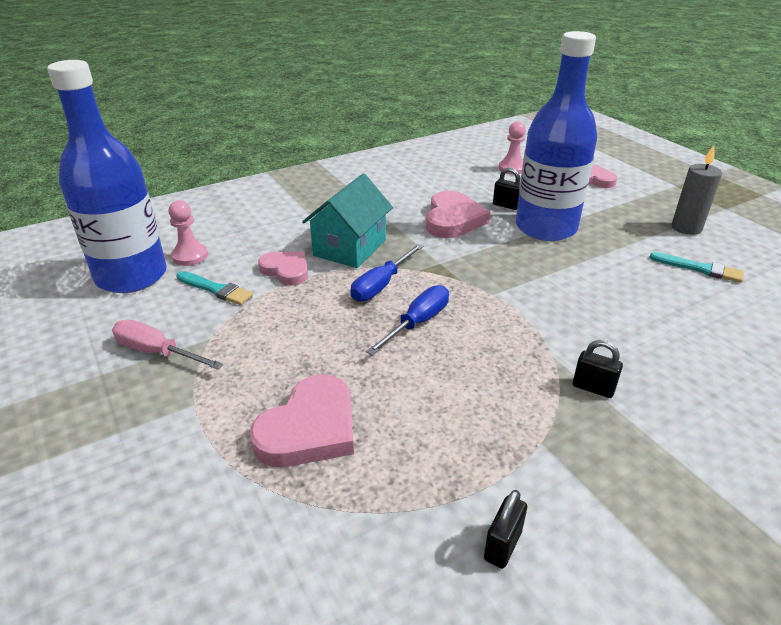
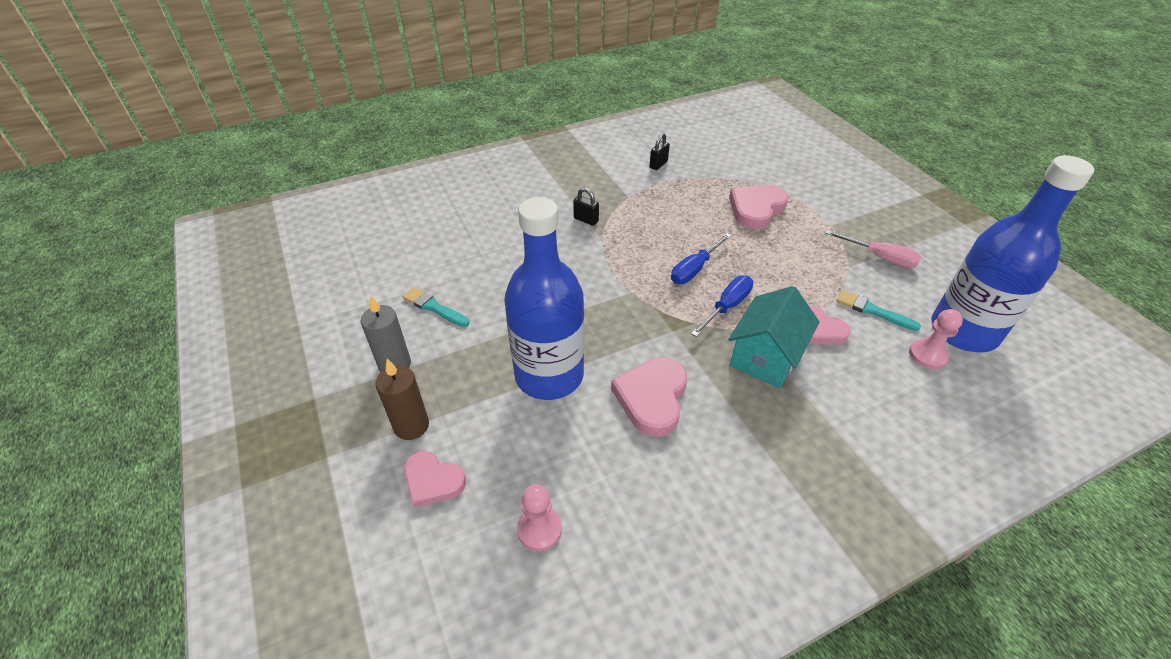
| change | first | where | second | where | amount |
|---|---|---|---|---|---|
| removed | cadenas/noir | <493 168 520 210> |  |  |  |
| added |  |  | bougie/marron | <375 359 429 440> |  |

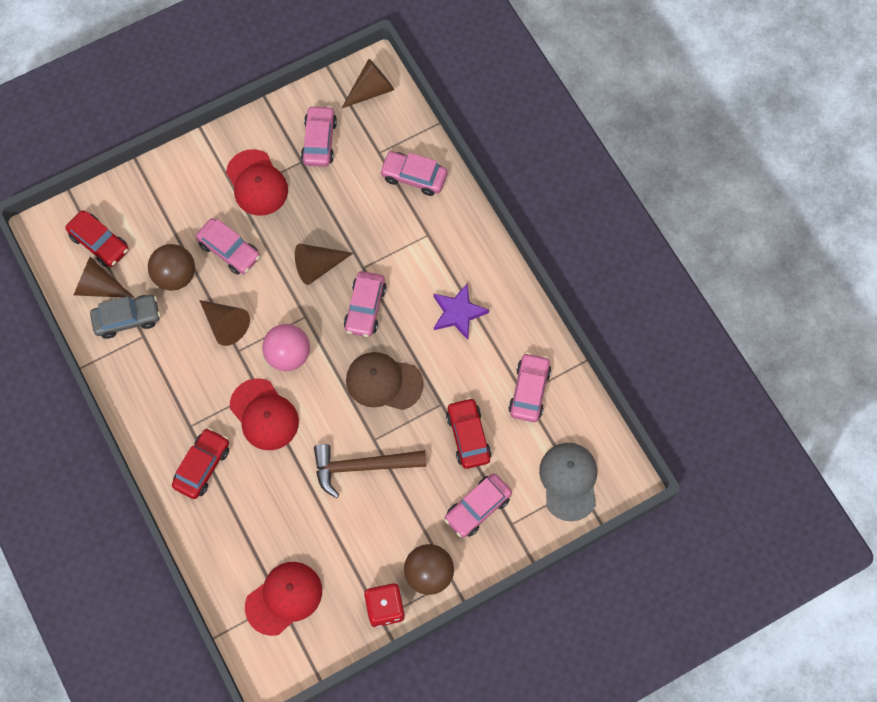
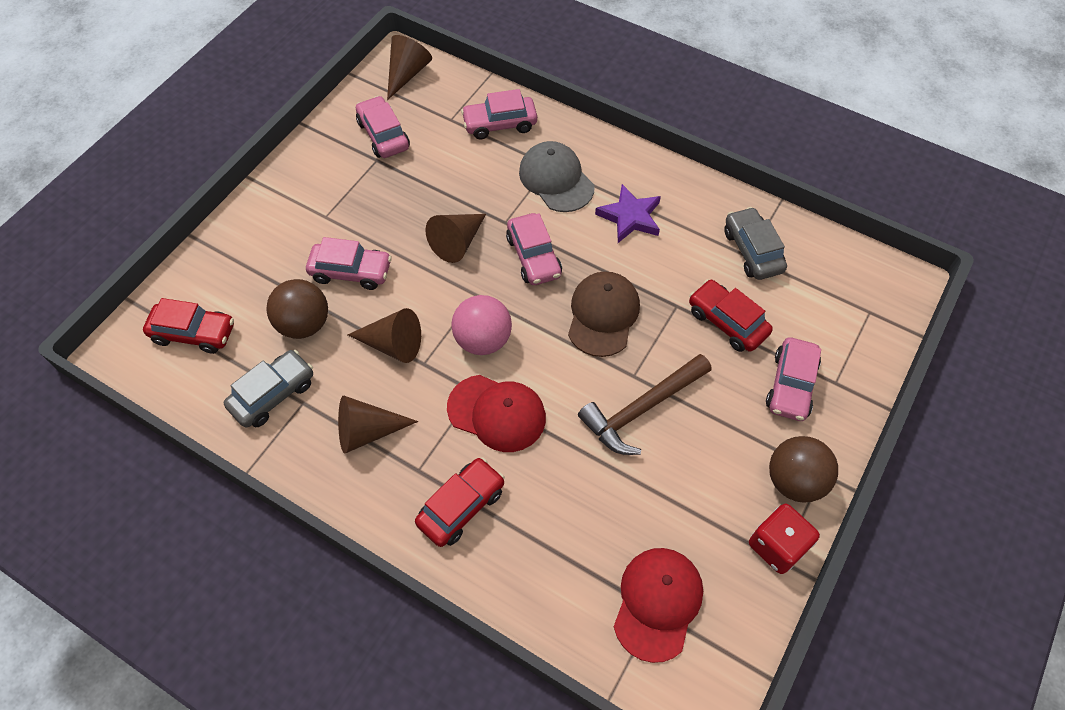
| change | first | where | second | where | amount |
|---|---|---|---|---|---|
| removed | casquette/rouge | <226 149 288 216> |  |  |  |
| moved | cône/marron | <74 257 135 298> |  | <338 396 418 453> |  |
| moved | casquette/gris | <539 443 597 521> |  | <519 141 594 212> |  |
| recoloured | voiture/rose | <508 353 551 422> | voiture/gris | <724 207 787 280> |  |
| turned | voiture/rouge | <172 428 229 499> |  | <415 457 505 547> | 45 degrees clockwise |
| turned | casquette/marron | <346 352 423 410> |  | <568 271 640 357> | 120 degrees clockwise |

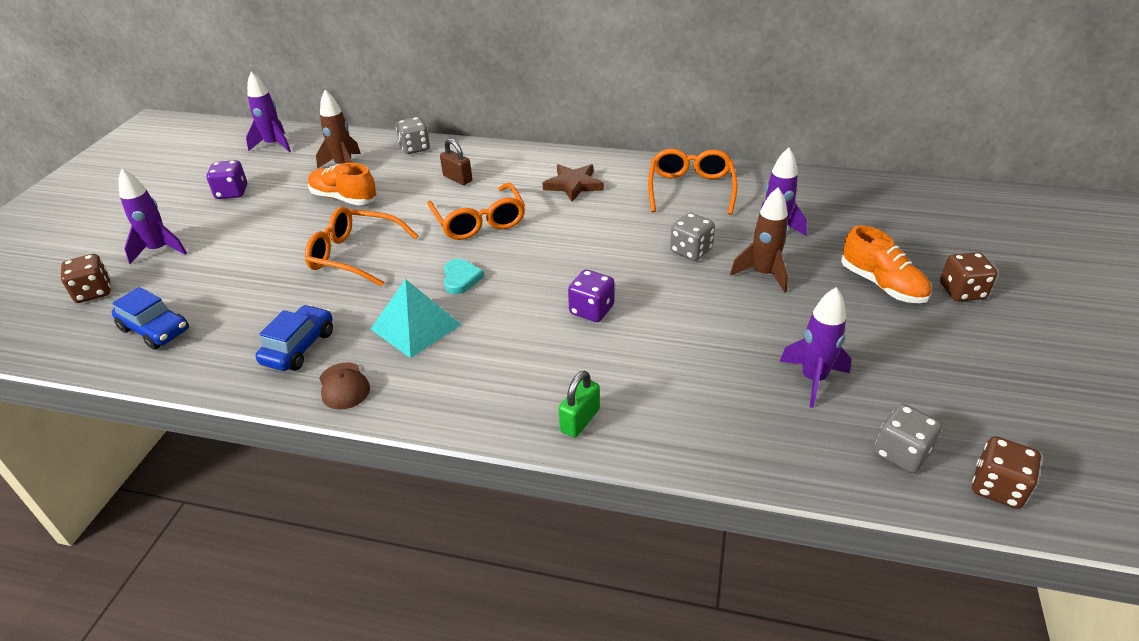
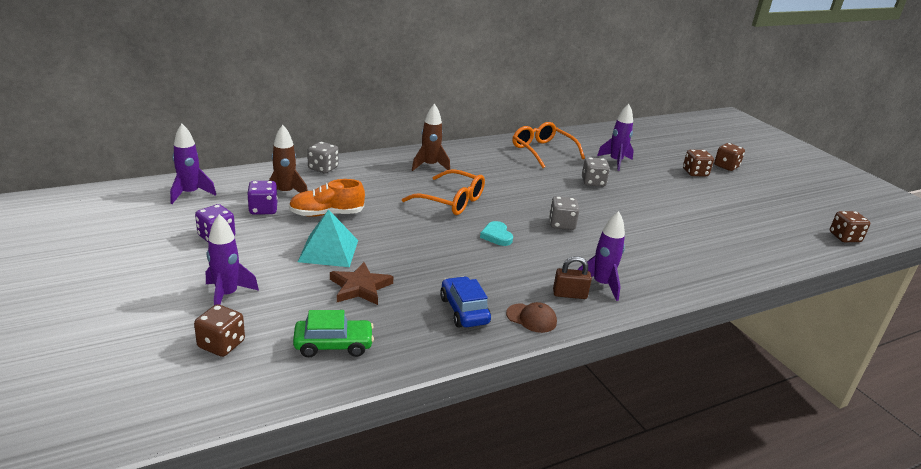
| change | first | where | second | where | amount |
|---|---|---|---|---|---|
| removed | lunettes/orange | <305 207 419 287> |  |  |  |
| removed | cadenas/vert | <559 371 600 438> |  |  |  |
| moved | pyramide/turquoise | <371 279 462 358> |  | <298 209 358 267> |  |
| moved | cadenas/marron | <440 138 472 185> |  | <553 256 592 299> |  |
| moved | étoile/marron | <543 164 604 202> |  | <330 262 394 305> |  |
| moved | dé/violet | <568 270 615 322> |  | <247 181 277 215> |  |
| moved | fusée/marron | <730 187 789 293> |  | <412 104 450 171> |  |
| moved | fusée/violet | <780 287 851 408> |  | <578 211 625 301> |  |
| moved | dé/gris | <874 404 942 473> |  | <549 196 579 230> |  |
| replaced | chaussure/orange | <841 225 931 304> | dé/marron | <683 150 714 176> |  |
| recoloured | voiture/bleu | <112 287 189 350> | voiture/vert | <293 310 374 357> |  |
| turned | cœur/turquoise | <444 259 484 294> |  | <480 221 513 246> | 150 degrees counterclockwise |

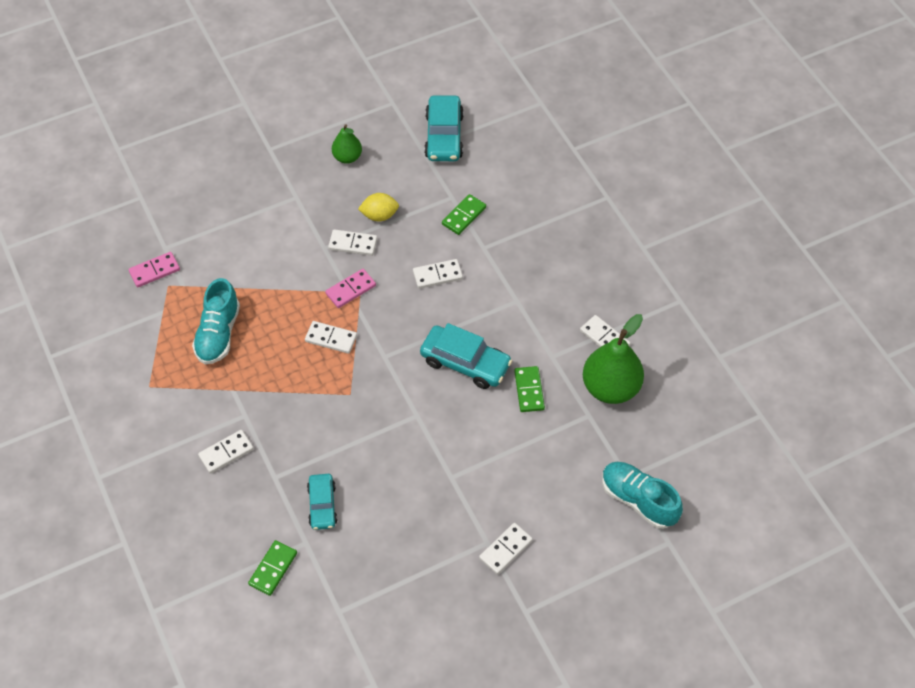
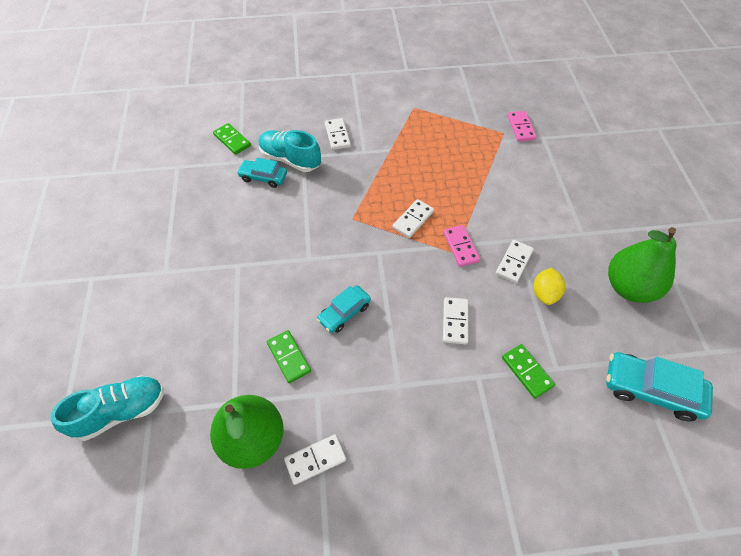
| change | first | where | second | where | amount |
|---|---|---|---|---|---|
| removed | domino/blanc | <479 523 533 575> |  |  |  |
| moved | chaussure/turquoise | <192 278 240 364> |  | <259 130 321 172> |  |
| turned | domino/vert | <514 366 545 412> |  | <267 330 311 383> | 45 degrees clockwise |
| resized | poire/vert | <332 124 362 164> |  | <608 227 677 303> | x1.79 |
| resized | voiture/turquoise | <420 323 512 389> |  | <317 285 371 333> | x0.63 |

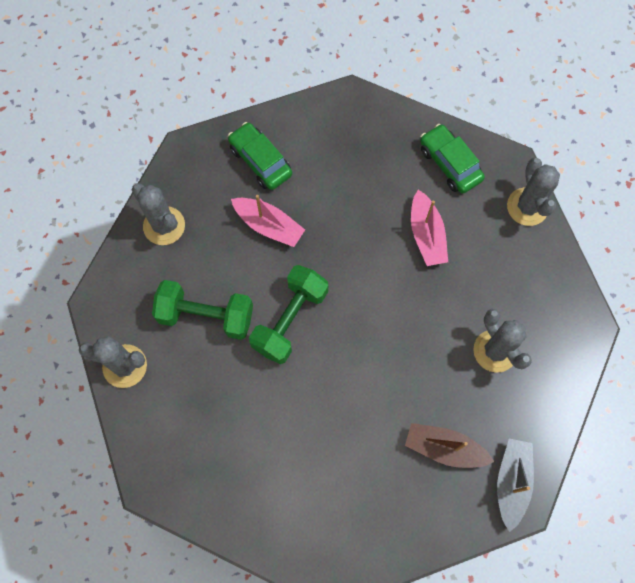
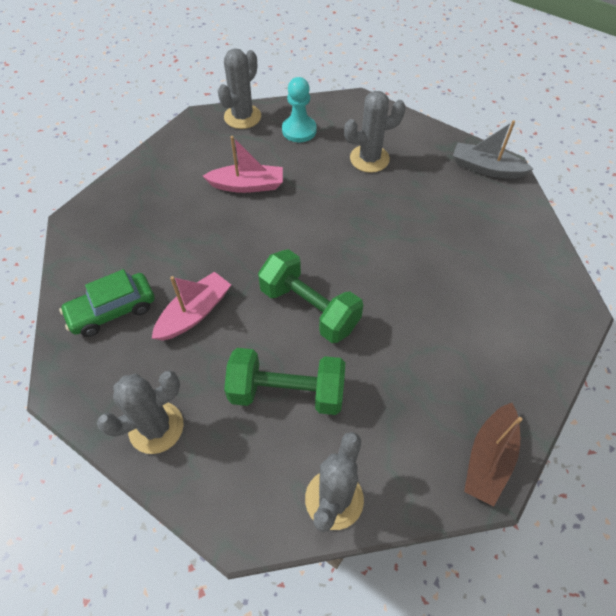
| change | first | where | second | where | amount |
|---|---|---|---|---|---|
| removed | voiture/vert | <420 124 485 194> |  |  |  |
| added |  |  | pion/turquoise | <282 77 317 142> |  |
| moved | bateau/marron | <405 423 494 468> |  | <464 403 523 506> |  |
| turned | haltère/vert | <152 280 253 340> |  | <224 348 345 415> | 75 degrees clockwise |
| turned | cactus/gris | <507 158 560 226> |  | <218 48 261 129> | 60 degrees counterclockwise |

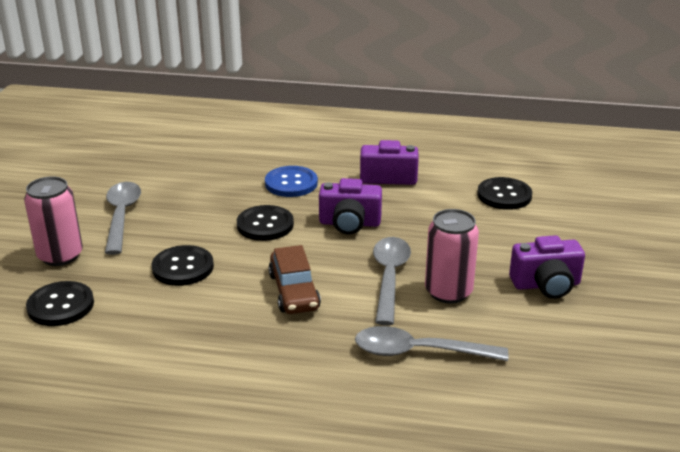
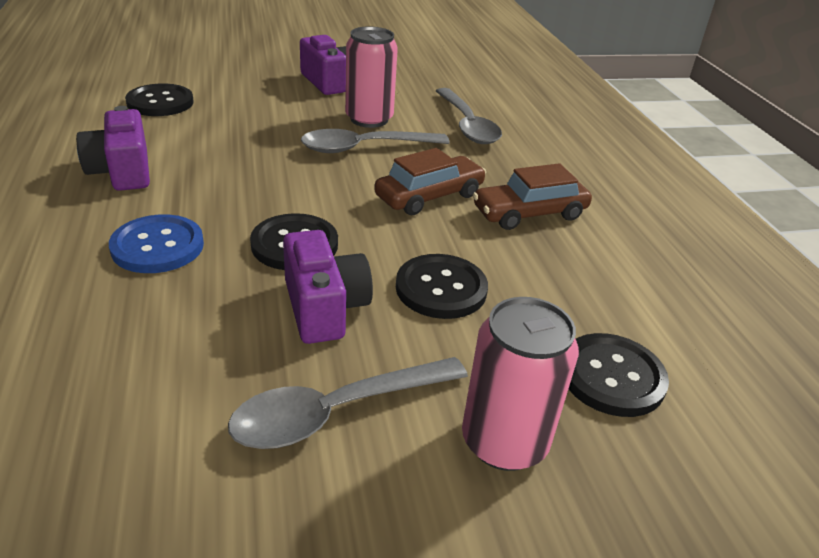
| change | first | where | second | where | amount |
|---|---|---|---|---|---|
| added |  |  | voiture/marron | <473 163 592 230> |  |
| moved | appareil photo/violet | <319 178 382 234> |  | <283 230 373 344> |  |

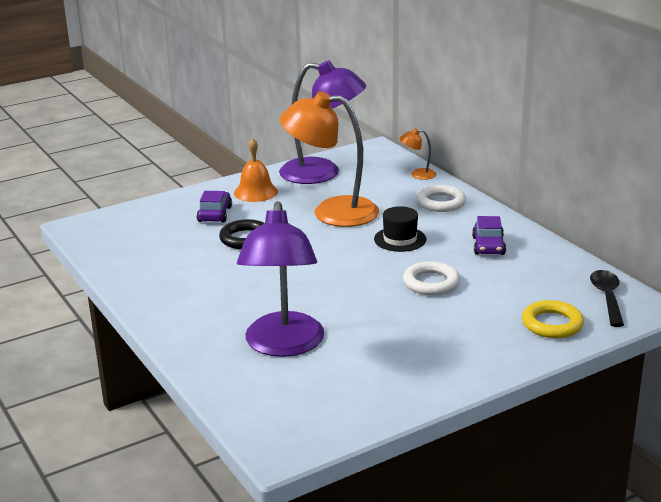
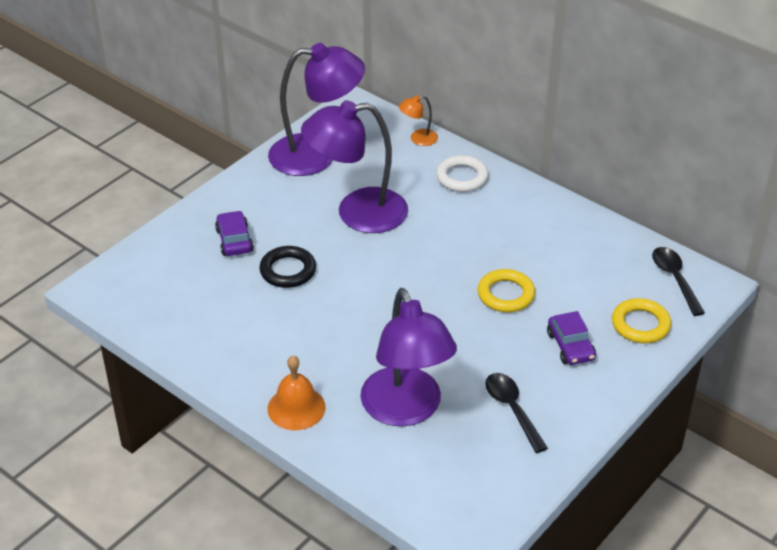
| change | first | where | second | where | amount |
|---|---|---|---|---|---|
| removed | chapeau/noir | <374 206 426 252> |  |  |  |
| added |  |  | cuillère/noir | <485 373 548 453> |  |
| moved | cloche/orange | <234 138 278 202> |  | <268 356 326 430> |  |
| moved | voiture/violet | <472 216 506 255> |  | <547 311 596 365> |  |
| recoloured | lampe/orange | <279 91 379 227> | lampe/violet | <301 100 408 233> |  |
| recoloured | anneau/blanc | <403 261 460 295> | anneau/jaune | <478 269 535 312> |  |

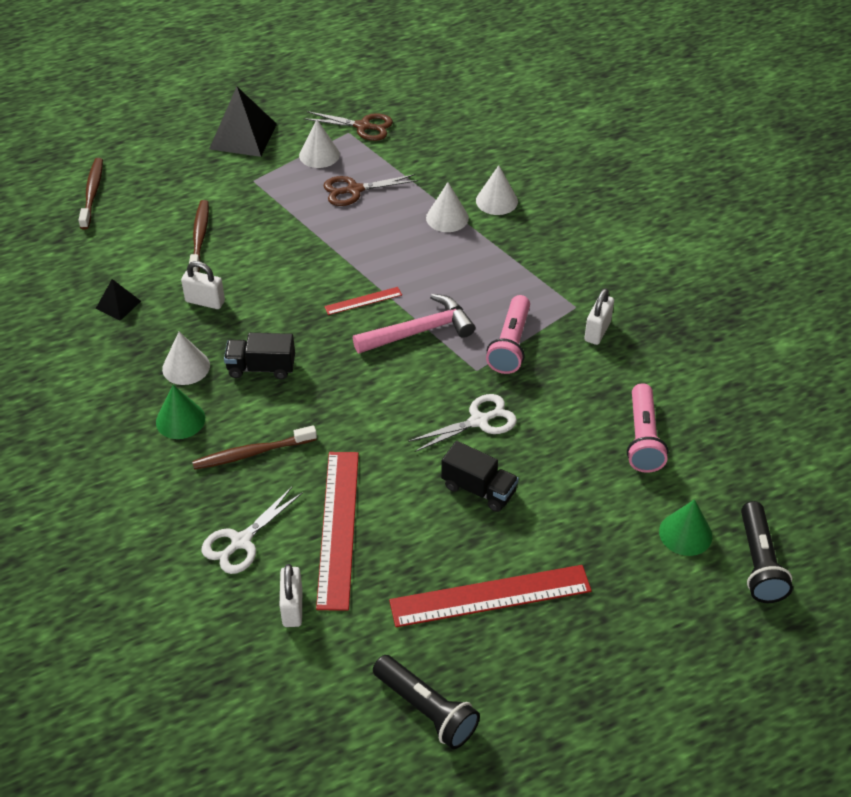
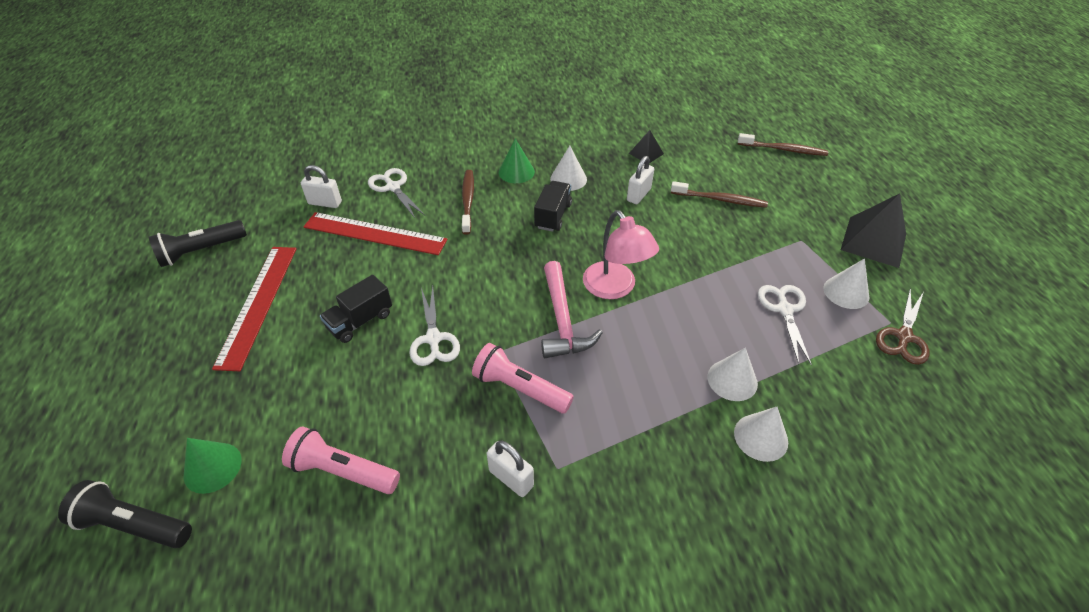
| change | first | where | second | where | amount |
|---|---|---|---|---|---|
| replaced | règle/rouge | <324 287 402 315> | lampe/rose | <583 210 659 299> |  |
| recoloured | ciseaux/marron | <324 174 418 206> | ciseaux/blanc | <758 285 812 366> |  |

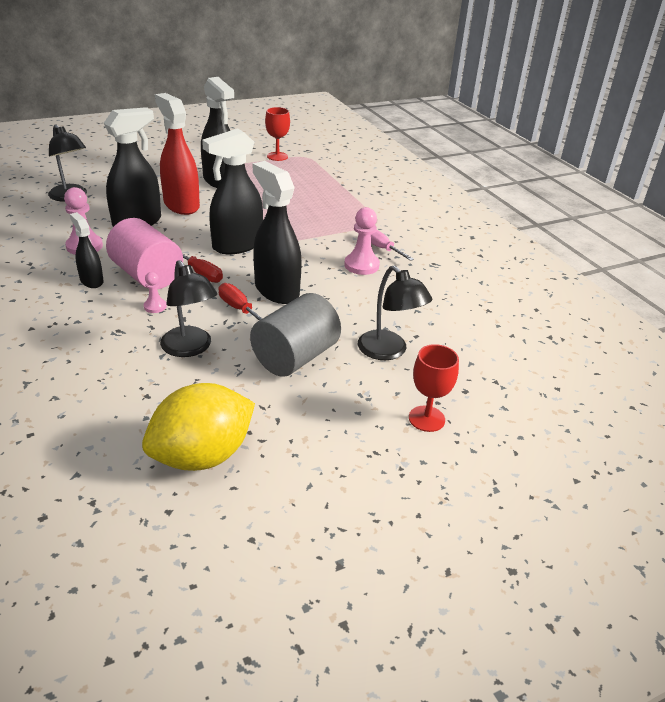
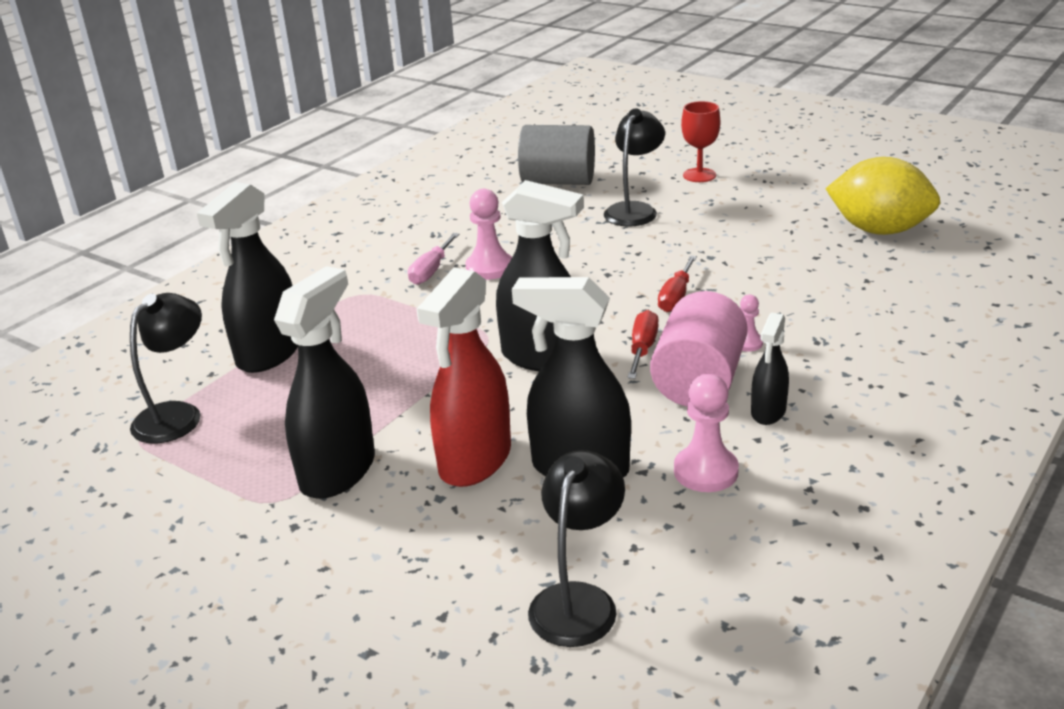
| change | first | where | second | where | amount |
|---|---|---|---|---|---|
| removed | verre à pied/rouge | <265 107 290 161> |  |  |  |
| moved | lampe/noir | <160 260 217 357> |  | <130 293 202 443> |  |
| moved | cylindre/gris | <250 293 341 377> |  | <518 125 595 185> |  |
| moved | vaporisateur/noir | <253 161 302 304> |  | <197 182 298 373> |  |

